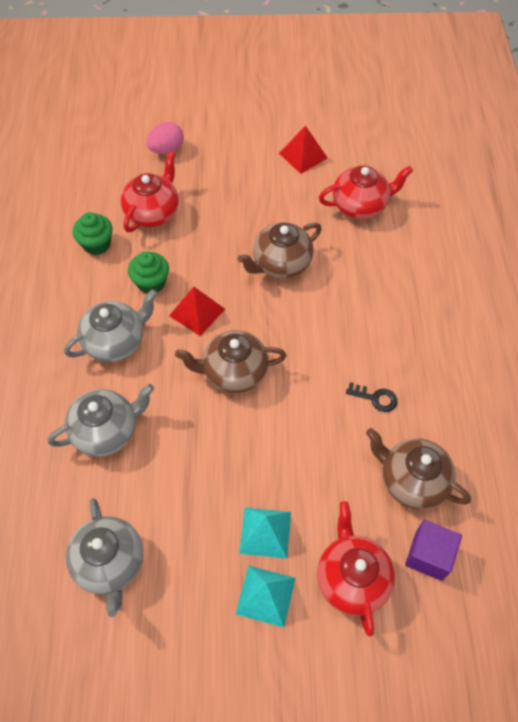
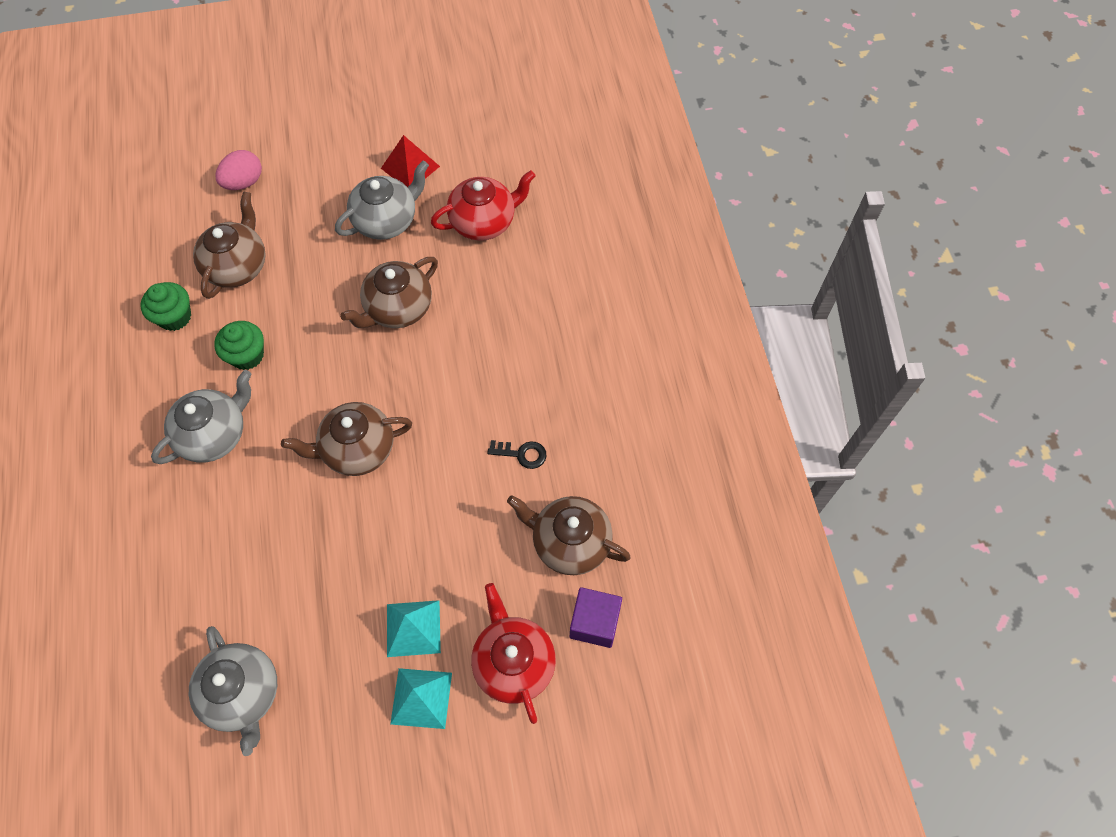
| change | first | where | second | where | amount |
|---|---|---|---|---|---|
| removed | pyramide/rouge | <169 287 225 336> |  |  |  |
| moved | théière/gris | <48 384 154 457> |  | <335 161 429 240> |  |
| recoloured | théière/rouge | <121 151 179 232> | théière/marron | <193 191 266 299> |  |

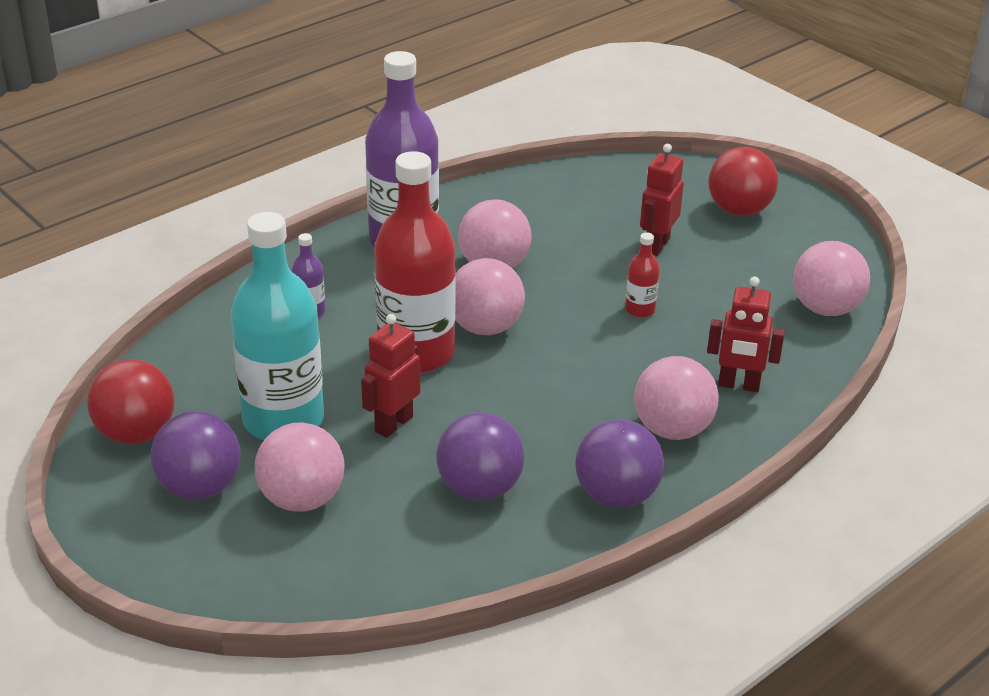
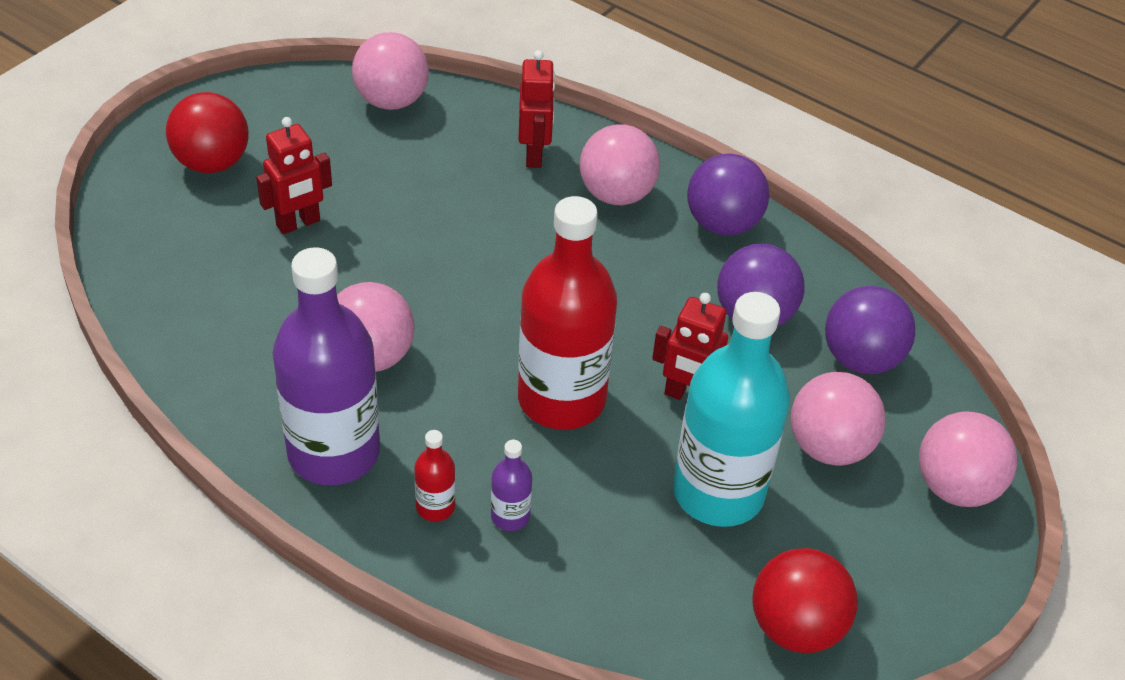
| change | first | where | second | where | amount |
|---|---|---|---|---|---|
| moved | balle/violet | <151 411 241 500> |  | <825 286 915 374> |  |
| moved | balle/rose | <455 258 525 335> |  | <919 411 1018 507> |  |
| moved | bouteille/rouge | <625 232 660 318> |  | <414 430 455 522> |  |
| turned | robot/rouge | <640 144 684 256> |  | <256 117 332 234> | 45 degrees counterclockwise |

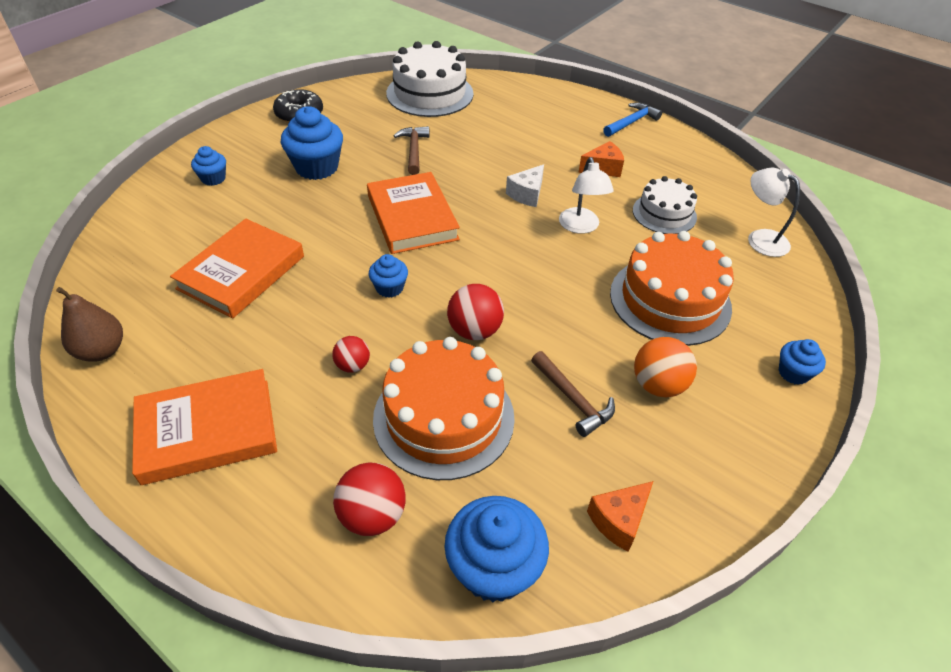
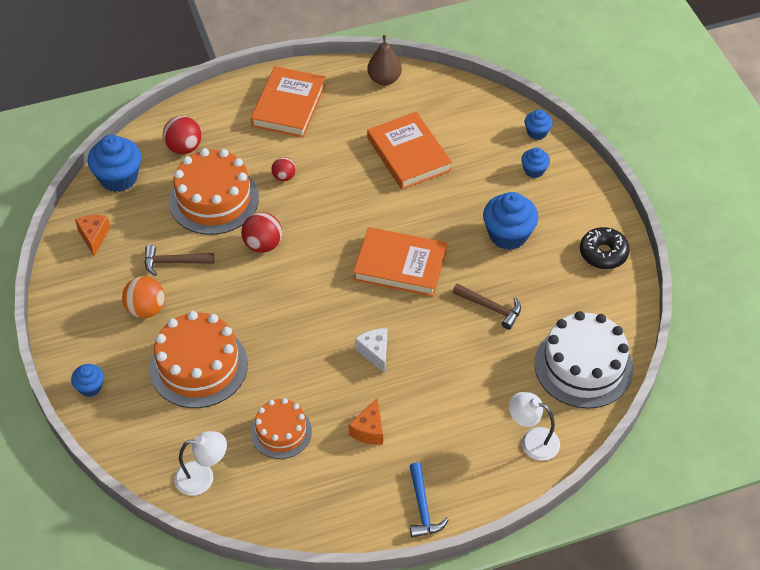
| change | first | where | second | where | amount |
|---|---|---|---|---|---|
| moved | muffin/bleu | <369 254 408 298> |  | <525 110 553 140> |  |
| moved | lampe/blanc | <559 157 614 234> |  | <509 392 560 461> |  |
| recoloured | gâteau/blanc | <633 176 697 234> | gâteau/orange | <251 398 312 459> |  |

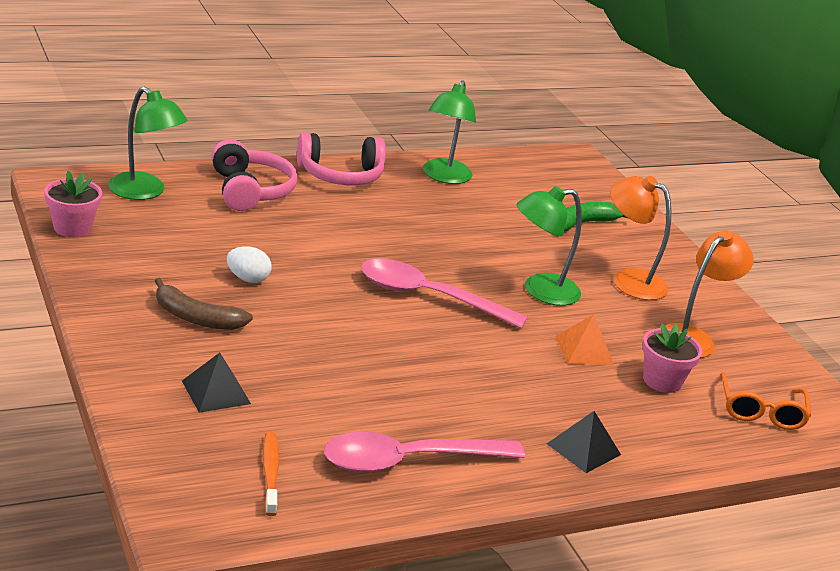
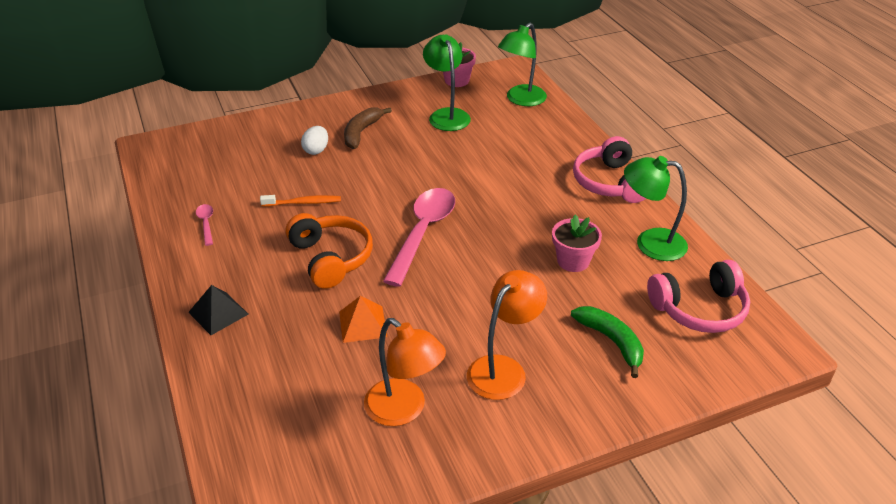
| change | first | where | second | where | amount |
|---|---|---|---|---|---|
| removed | pyramide/noir | <182 353 251 413> |  |  |  |
| removed | lunettes/orange | <720 372 811 430> |  |  |  |
| added |  |  | casque audio/orange | <286 213 373 289> |  |
| moved | casque audio/rose | <211 139 297 211> |  | <647 260 750 333> |  |
| moved | œuf/blanc | <227 246 272 283> |  | <301 126 328 155> |  |
| moved | brosse à dents/orange | <263 432 279 516> |  | <260 195 341 207> |  |
| moved | lampe/vert | <516 186 582 306> |  | <423 34 471 131> |  |
| moved | pot de fleurs/rose | <642 323 702 393> |  | <552 214 602 272> |  |
| resized | cuillère/rose | <324 432 525 473> |  | <196 204 213 246> | x0.43 |

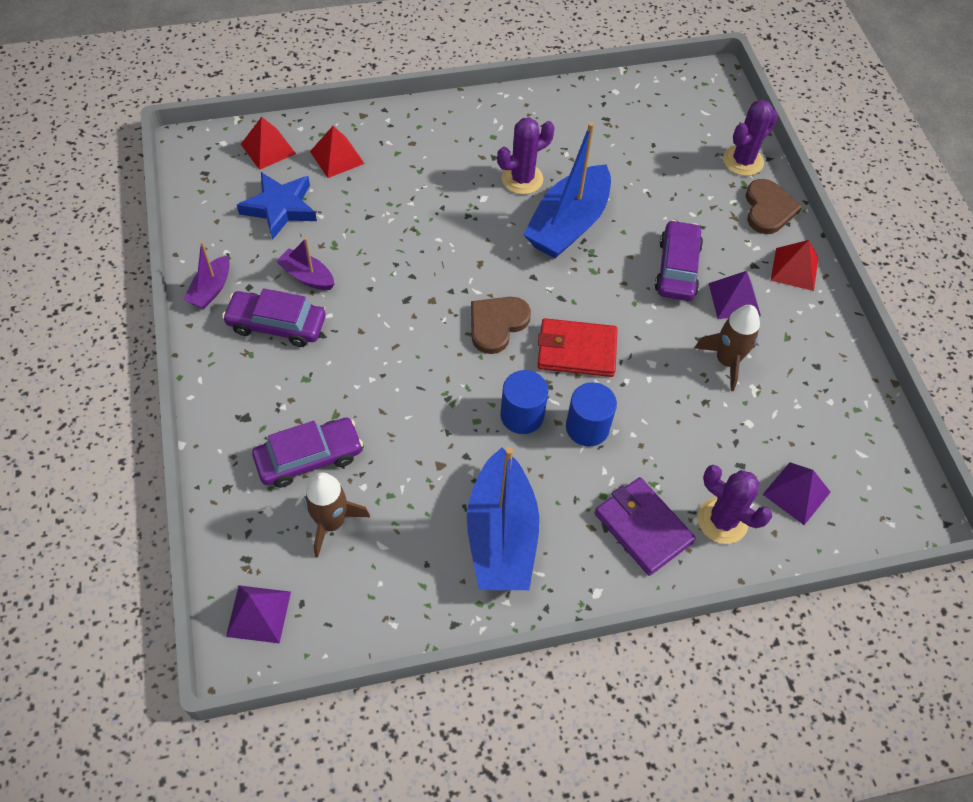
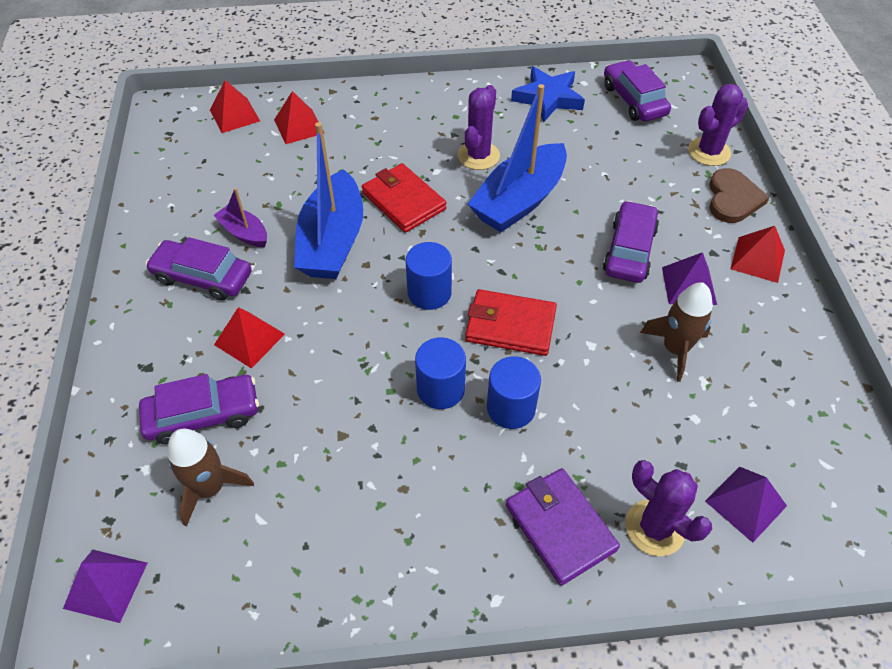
| change | first | where | second | where | amount |
|---|---|---|---|---|---|
| removed | bateau/violet | <183 242 230 309> |  |  |  |
| added |  |  | pyramide/rouge | <214 307 285 368> |  |
| added |  |  | portefeuille/rouge | <362 163 446 233> |  |
| added |  |  | voiture/violet | <604 60 671 122> |  |
| moved | étoile/bleu | <237 172 317 240> |  | <511 66 585 122> |  |
| moved | bateau/bleu | <467 447 539 590> |  | <294 122 363 279> |  |
| replaced | cœur/marron | <471 297 531 354> | cylindre/bleu | <405 242 452 310> |  |
| turned | cactus/violet | <497 118 555 194> |  | <458 85 500 170> | 45 degrees counterclockwise |

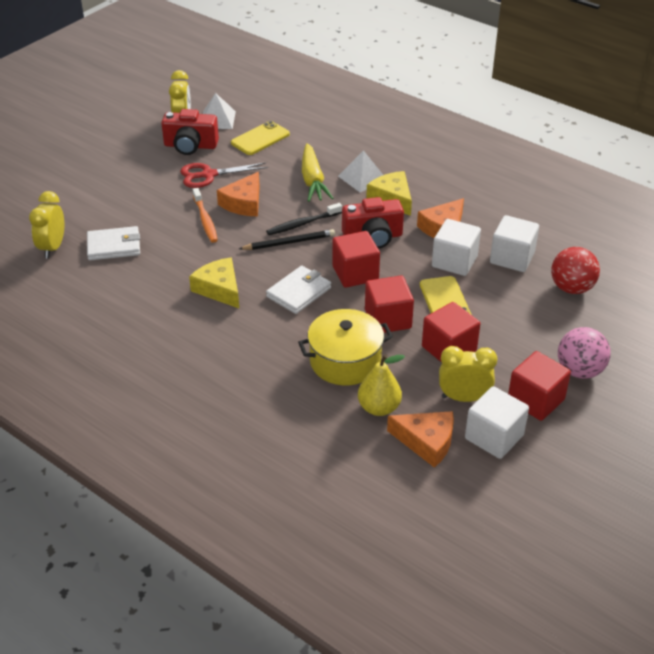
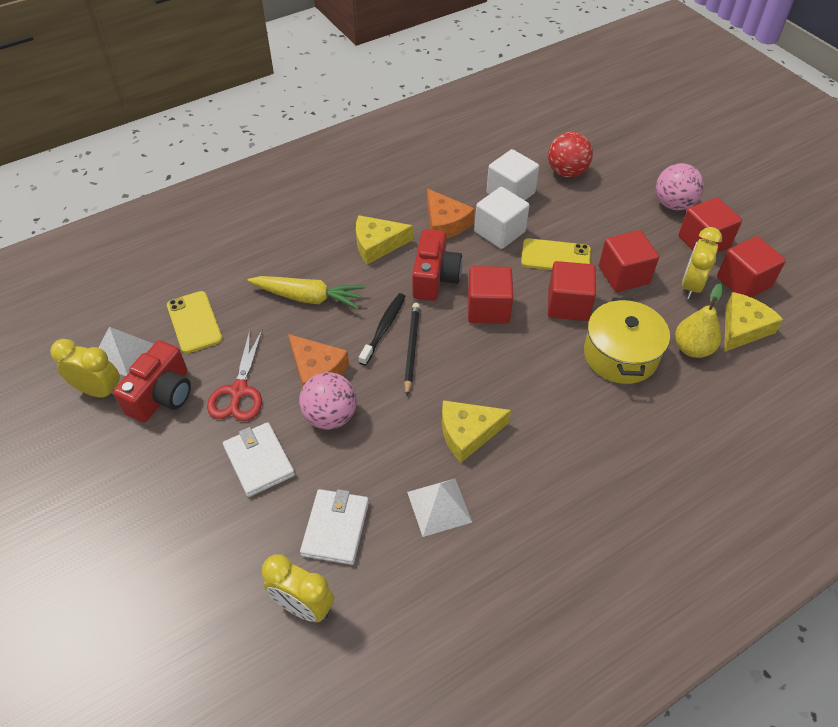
| change | first | where | second | where | amount |
|---|---|---|---|---|---|
| moved | portefeuille/blanc | <266 266 331 314> |  | <223 422 295 497> |  |
| moved | pyramide/blanc | <338 150 383 192> |  | <407 479 472 537> |  |
| replaced | brosse à dents/orange | <193 188 218 243> | balle/rose | <299 372 357 430> |  |
| recoloured | fromage/orange | <387 411 454 468> | fromage/jaune | <724 292 783 352> |  |
| recoloured | cube/blanc | <465 386 529 459> | cube/rouge | <717 236 786 298> |  |
| turned | brosse à dents/noir | <266 203 342 235> |  | <359 293 405 366> | 150 degrees counterclockwise |

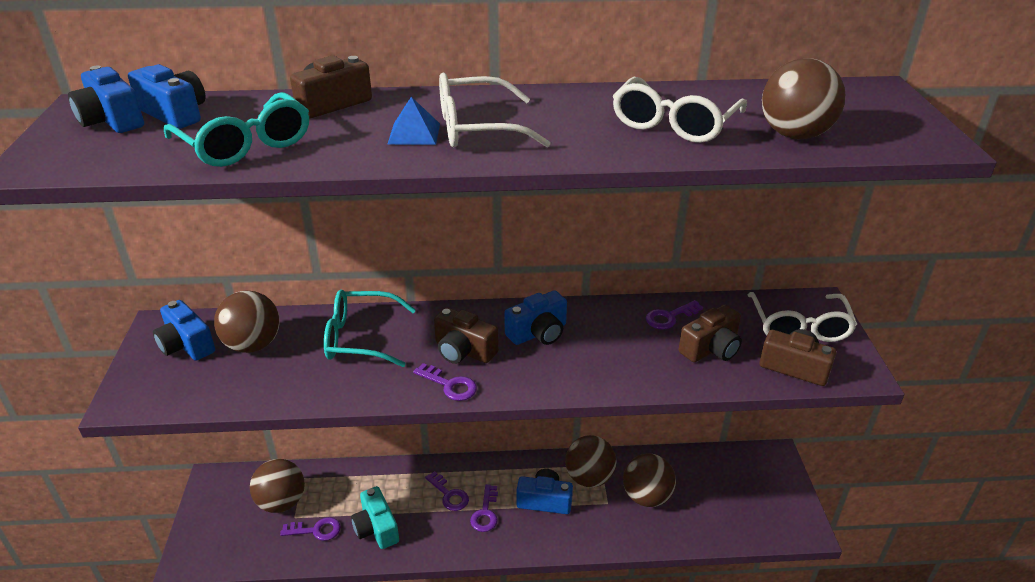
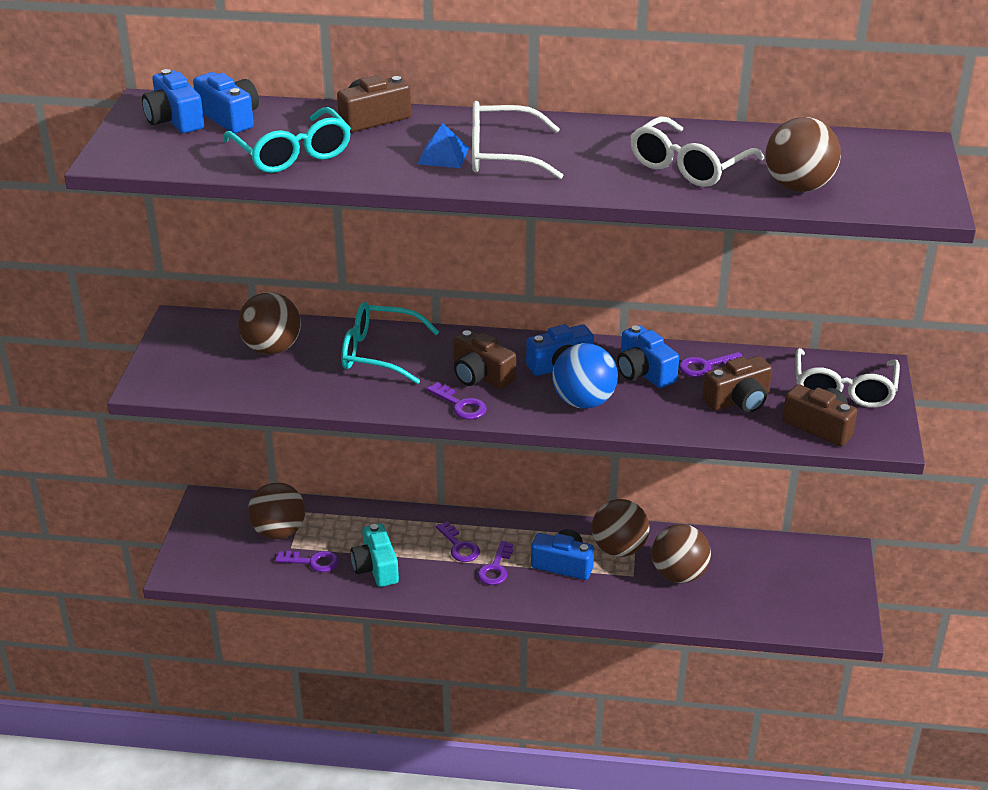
| change | first | where | second | where | amount |
|---|---|---|---|---|---|
| added |  |  | balle/bleu | <552 343 618 409> |  |
| moved | appareil photo/bleu | <153 300 215 361> |  | <617 325 679 388> |  |

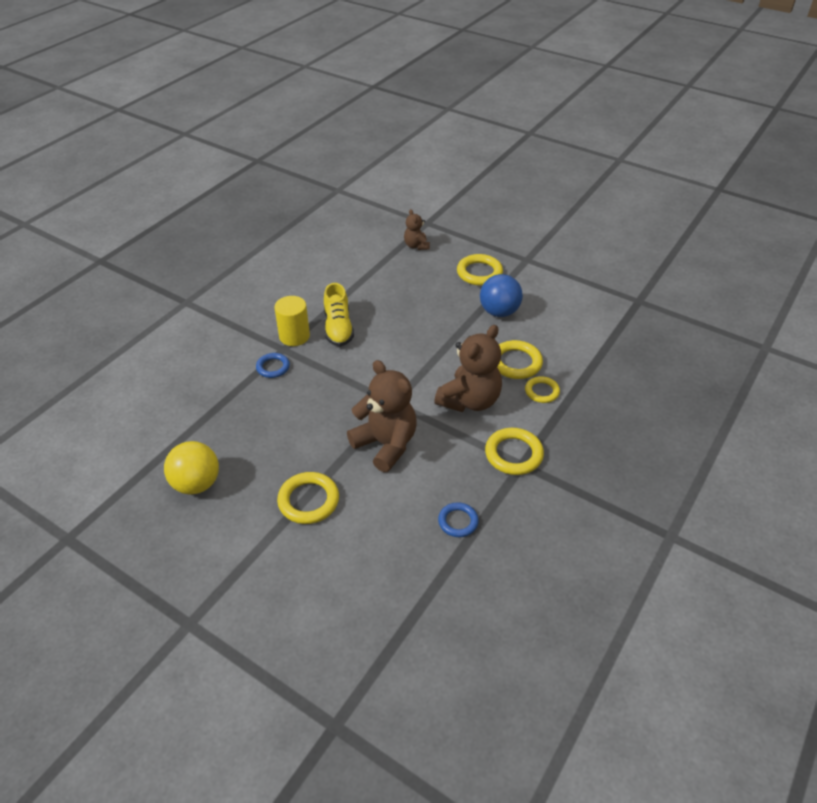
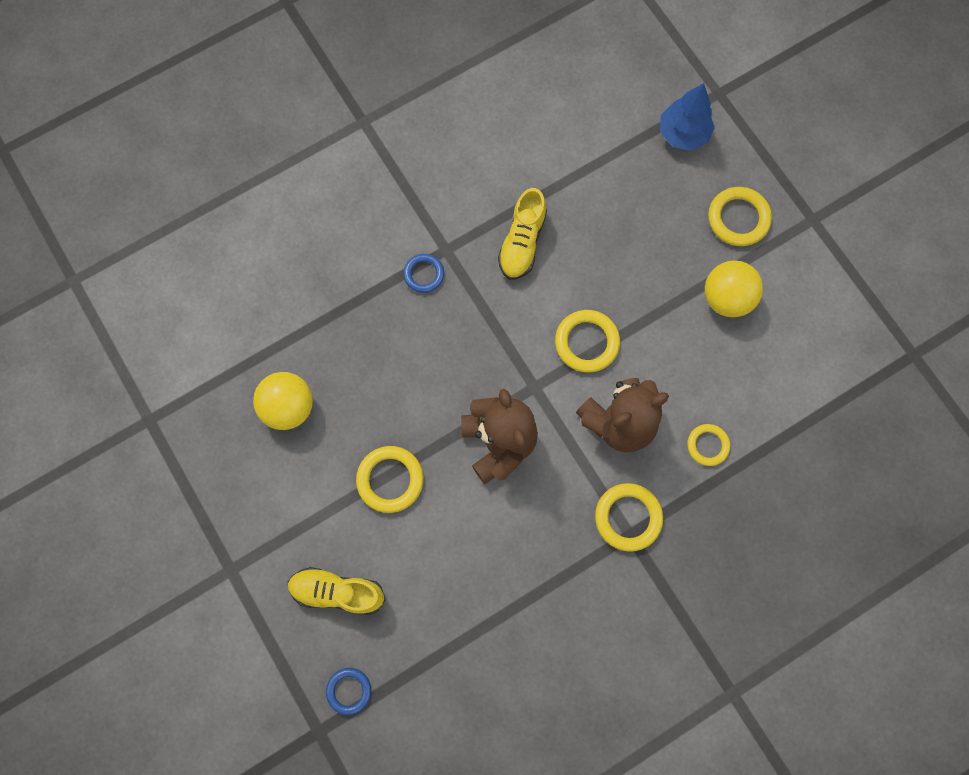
| change | first | where | second | where | amount |
|---|---|---|---|---|---|
| removed | cylindre/jaune | <274 296 310 346> |  |  |  |
| added |  |  | chaussure/jaune | <288 567 385 615> |  |
| moved | anneau/bleu | <438 502 479 537> |  | <326 668 371 715> |  |
| moved | anneau/jaune | <497 340 543 379> |  | <555 310 620 373> |  |
| replaced | ours en peluche/marron | <404 209 430 250> | arbre/bleu | <660 83 715 151> |  |
| recoloured | balle/bleu | <480 274 523 317> | balle/jaune | <705 260 763 317> |  |

